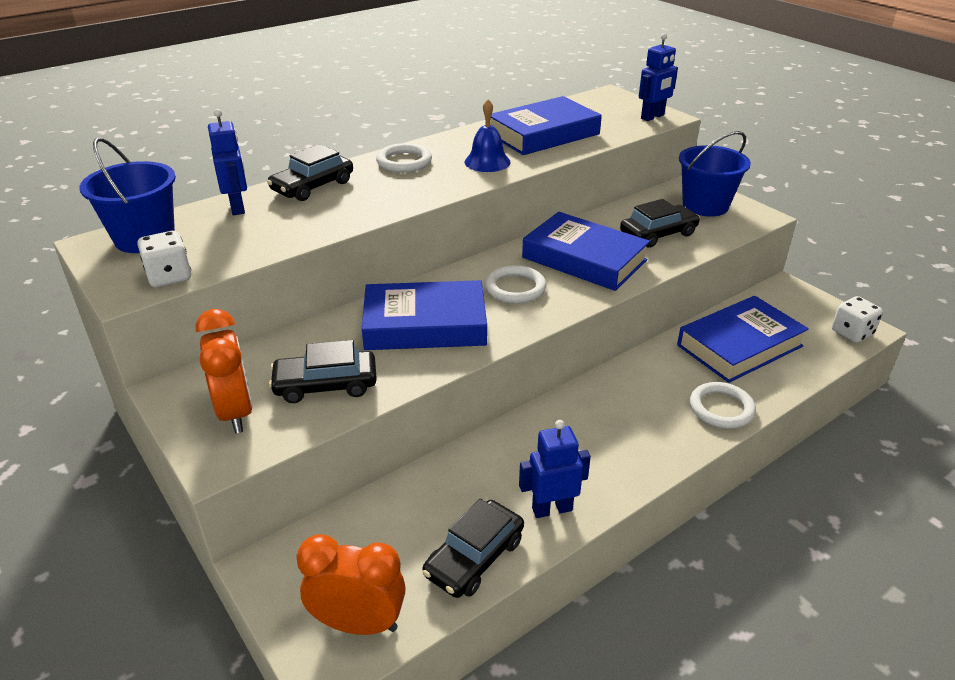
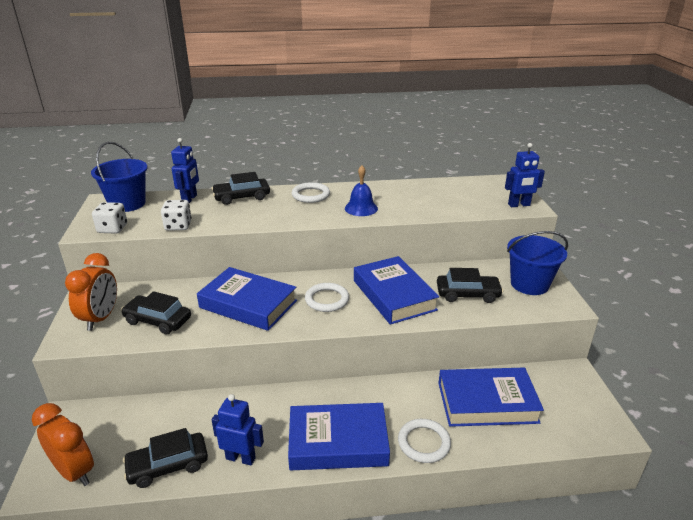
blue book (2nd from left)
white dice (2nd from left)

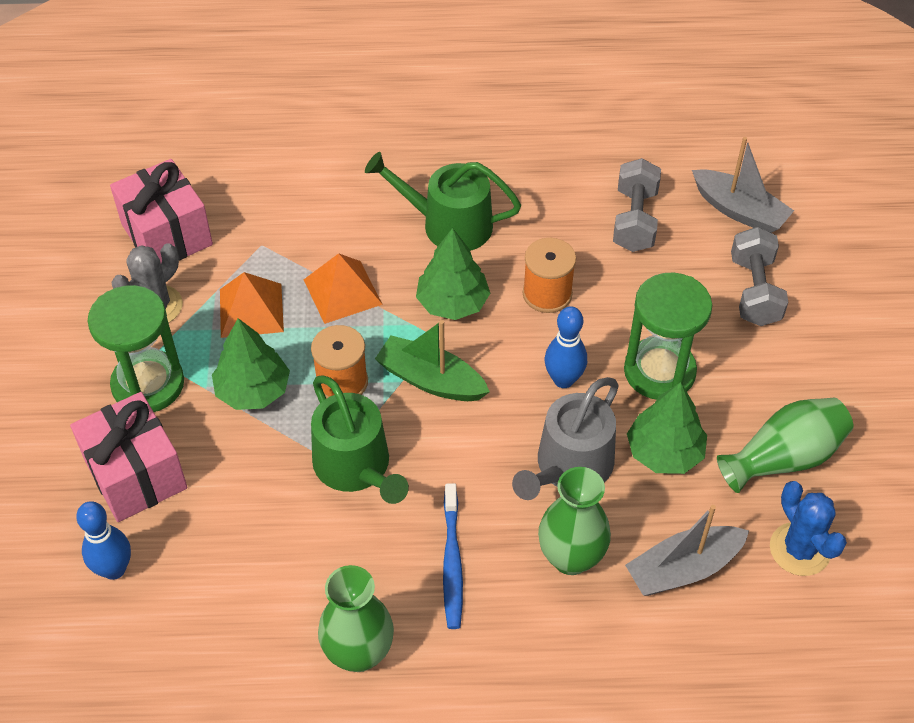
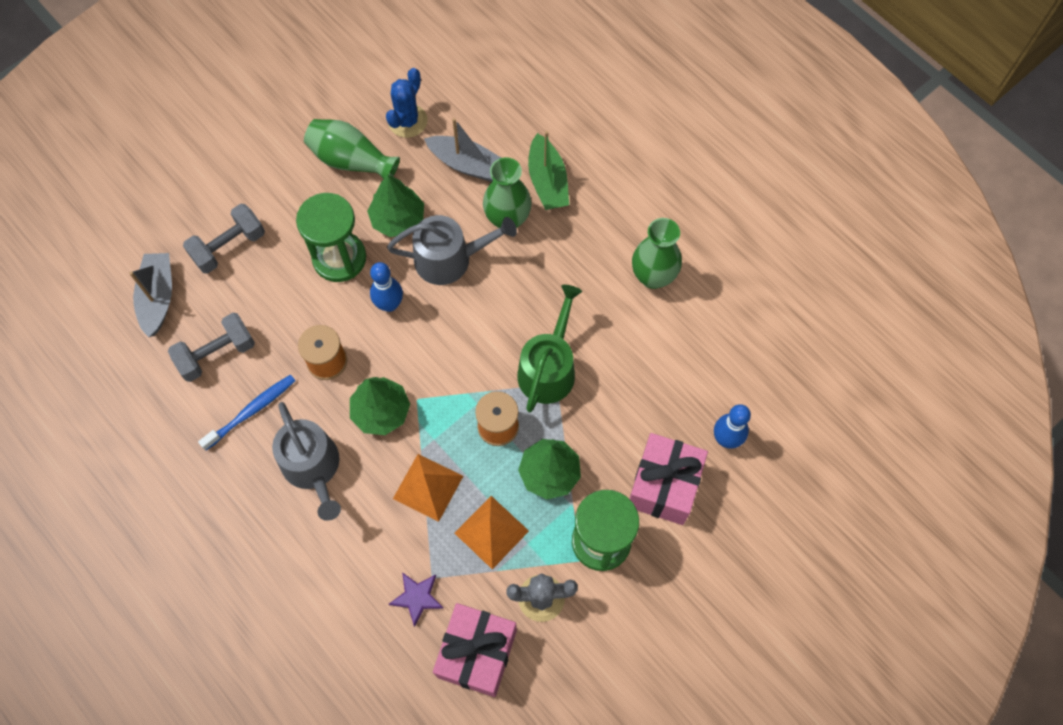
grey watering can (1st from left)
green boat
blue toothbrush
purple star

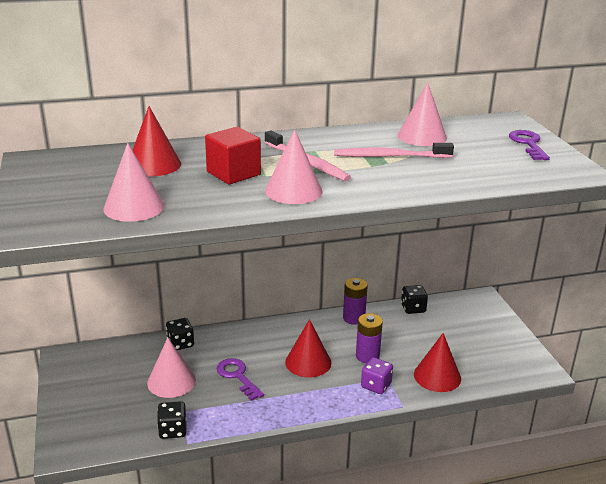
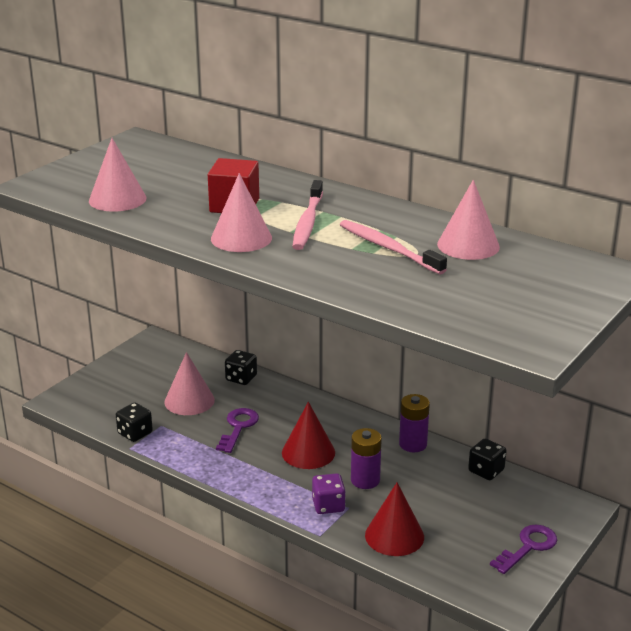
red cone (1st from left in the first image)
purple key (2nd from left)

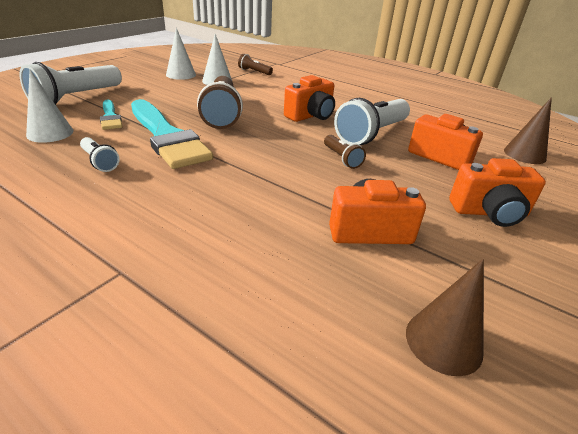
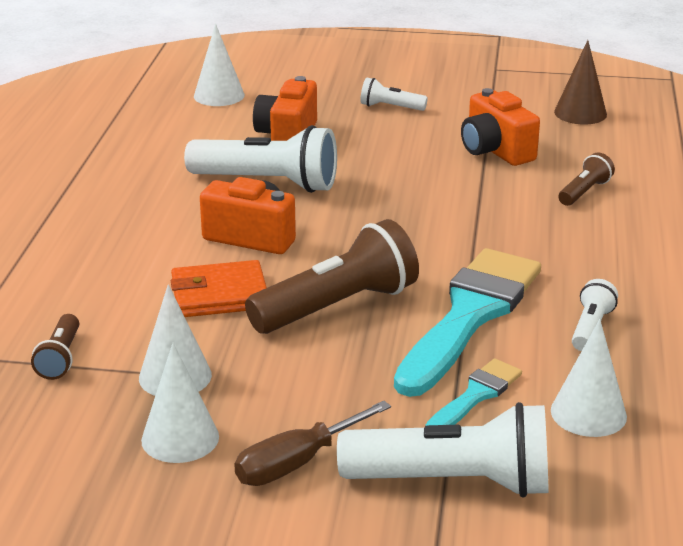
white cone (3rd from left)
brown flashlight (3rd from left)
white flashlight (2nd from left)
orange wallet
brown screwdriver

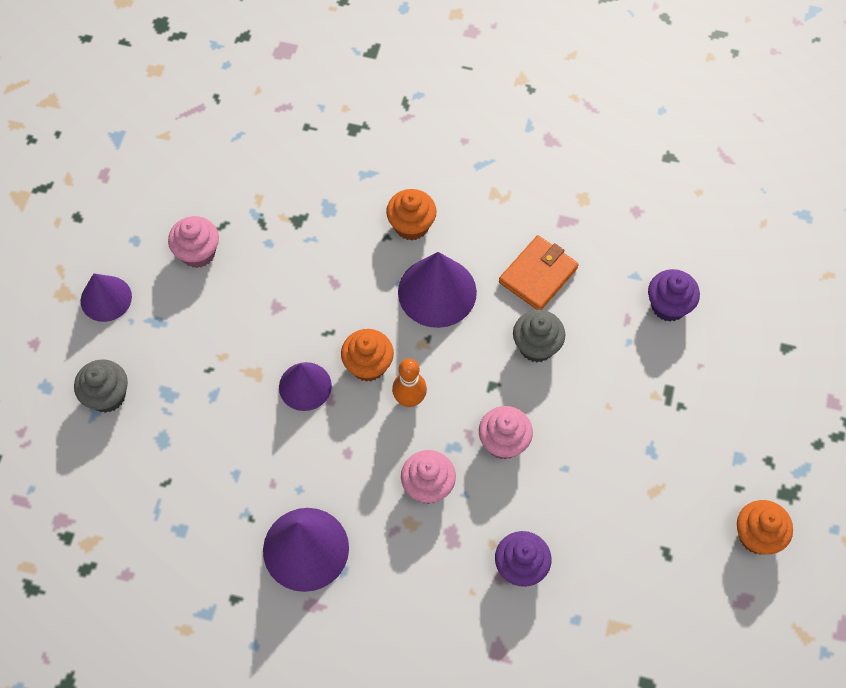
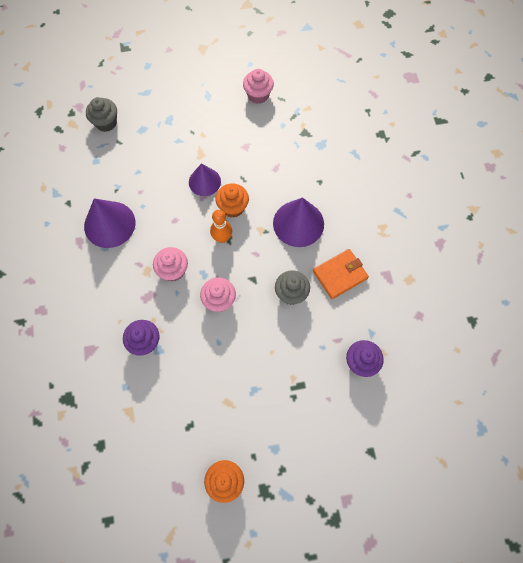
orange cupcake (2nd from left in the first image)
orange wallet
purple cone (1st from left in the first image)
grey cupcake (1st from left)

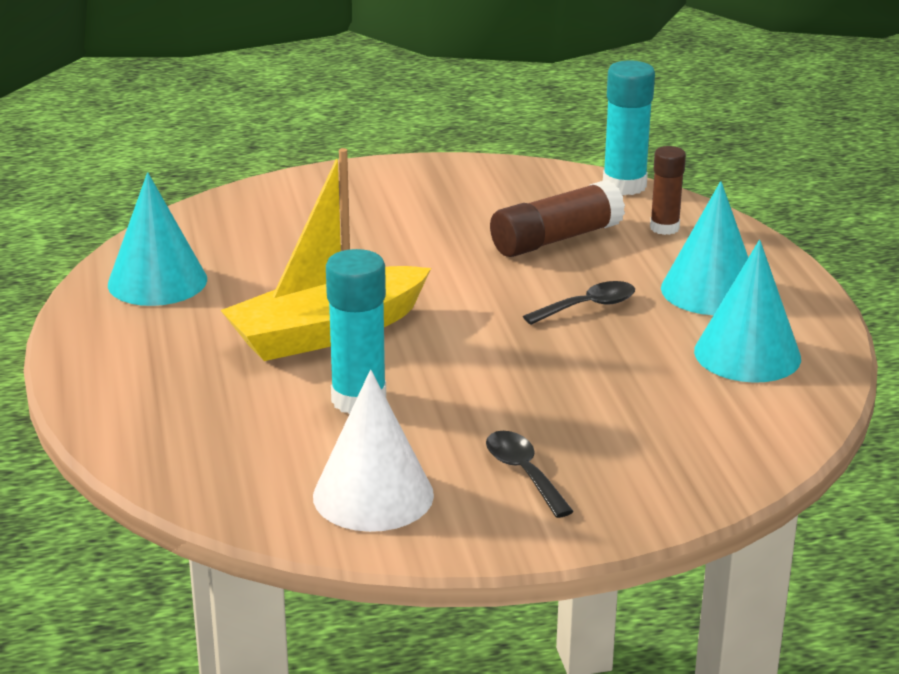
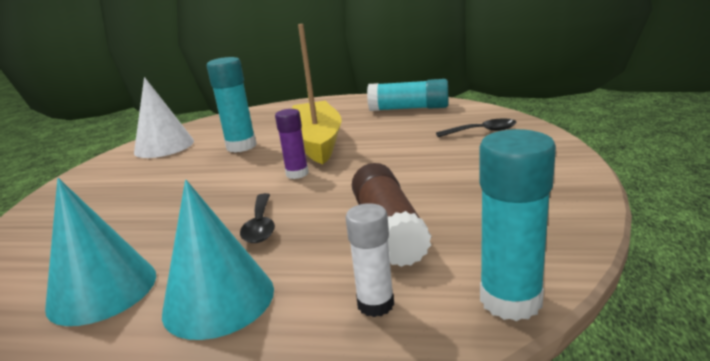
white glue stick
turquoise glue stick (2nd from left)
black spoon (2nd from left)
purple glue stick

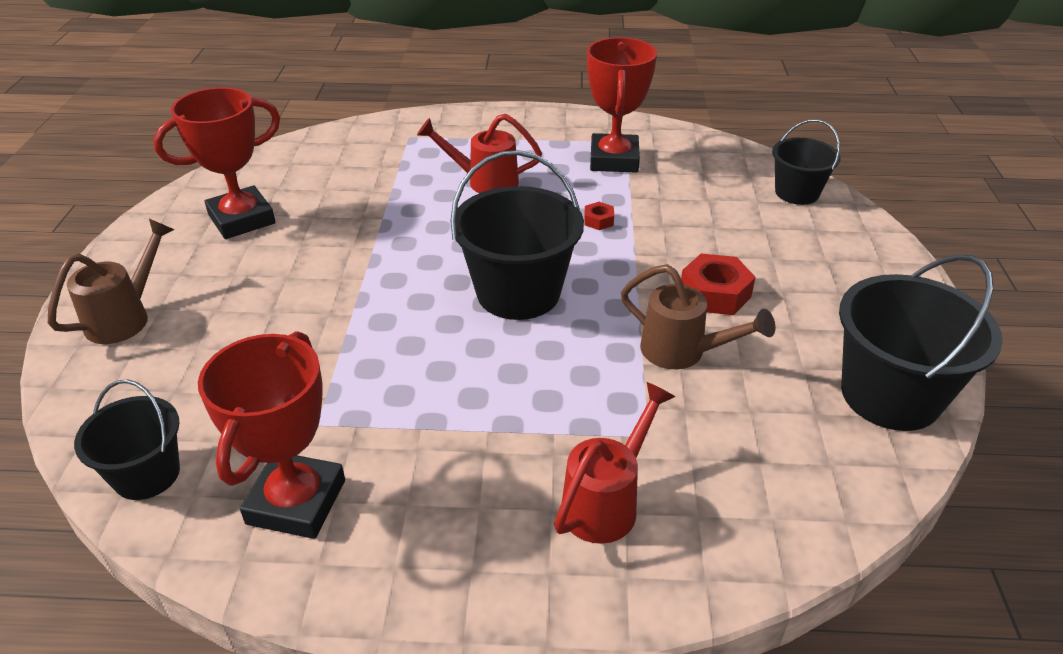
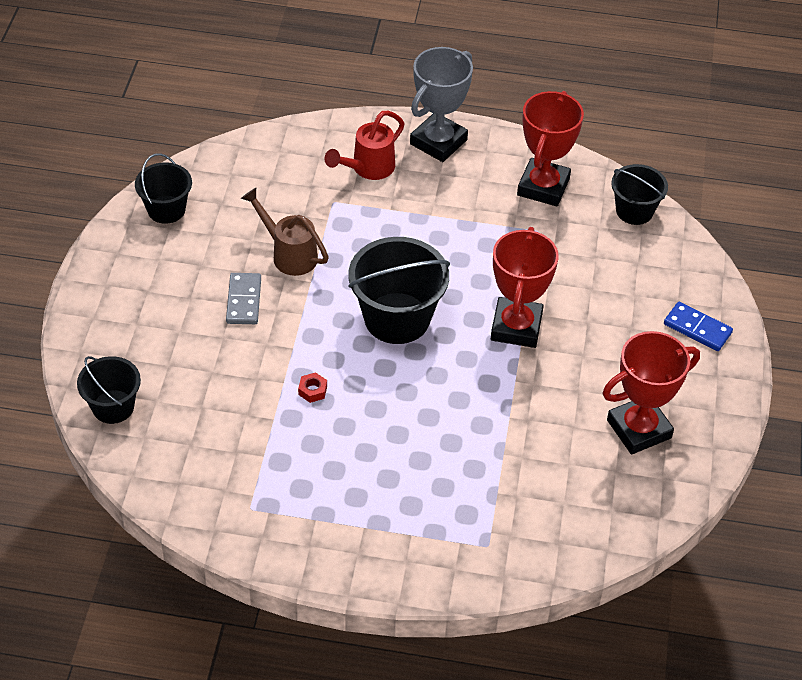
red trophy (1st from left)
red watering can (1st from left in the first image)
blue domino
grey domino
black bucket (2nd from left)
grey trophy

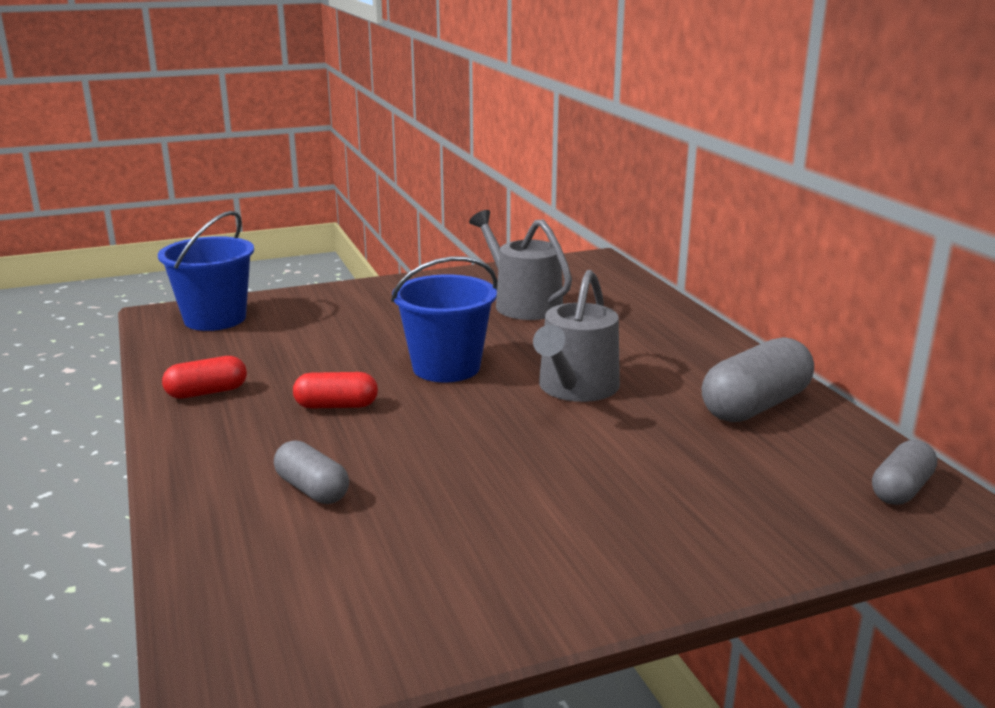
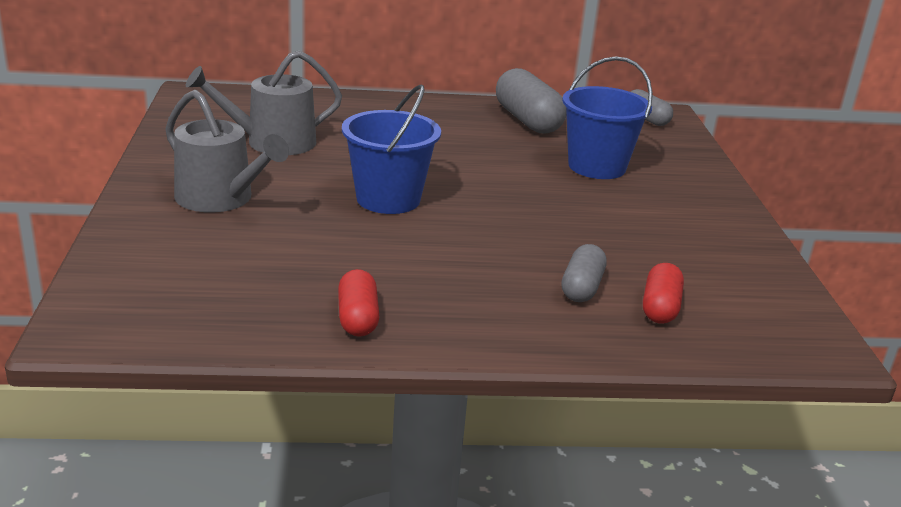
blue bucket (2nd from left)
grey watering can (1st from left)
red capsule (2nd from left)
grey capsule (2nd from left)

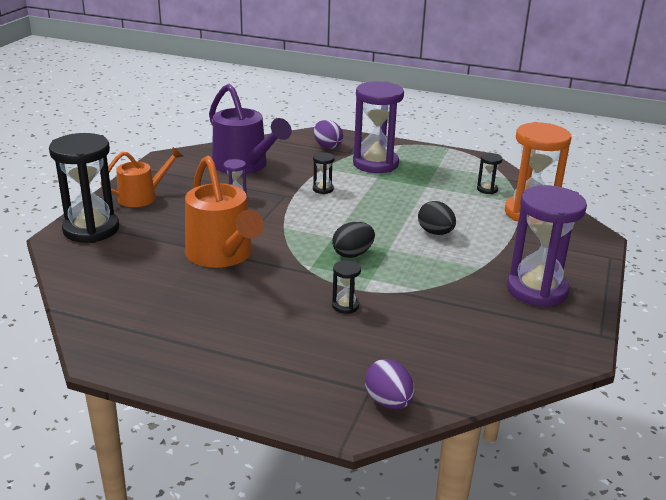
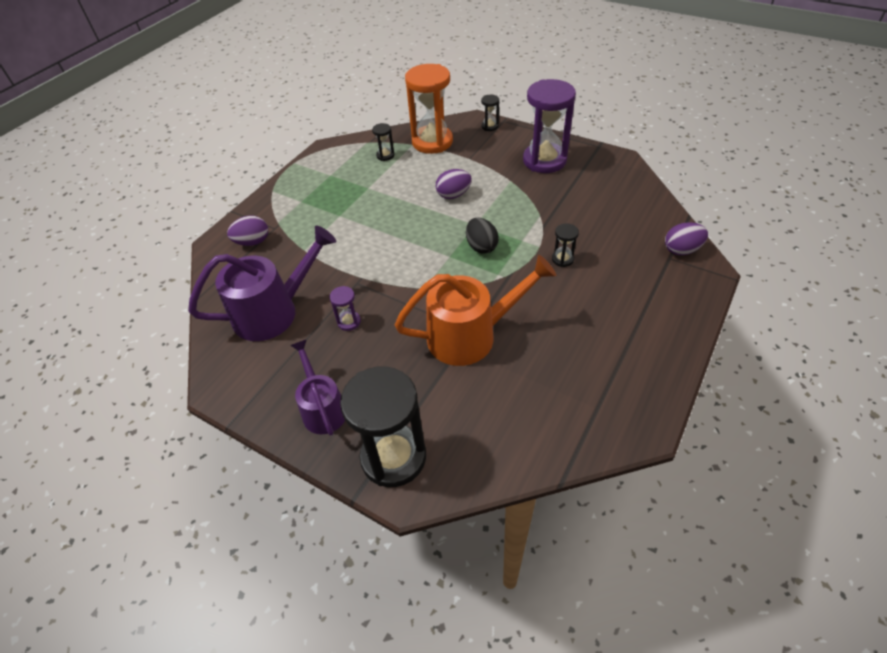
purple hourglass (2nd from left in the first image)
purple watering can (2nd from left)
black hourglass (3rd from left)
purple egg (2nd from left)

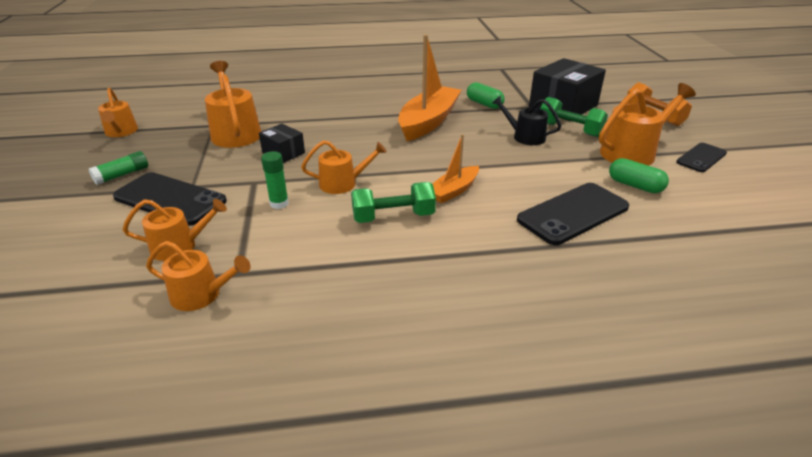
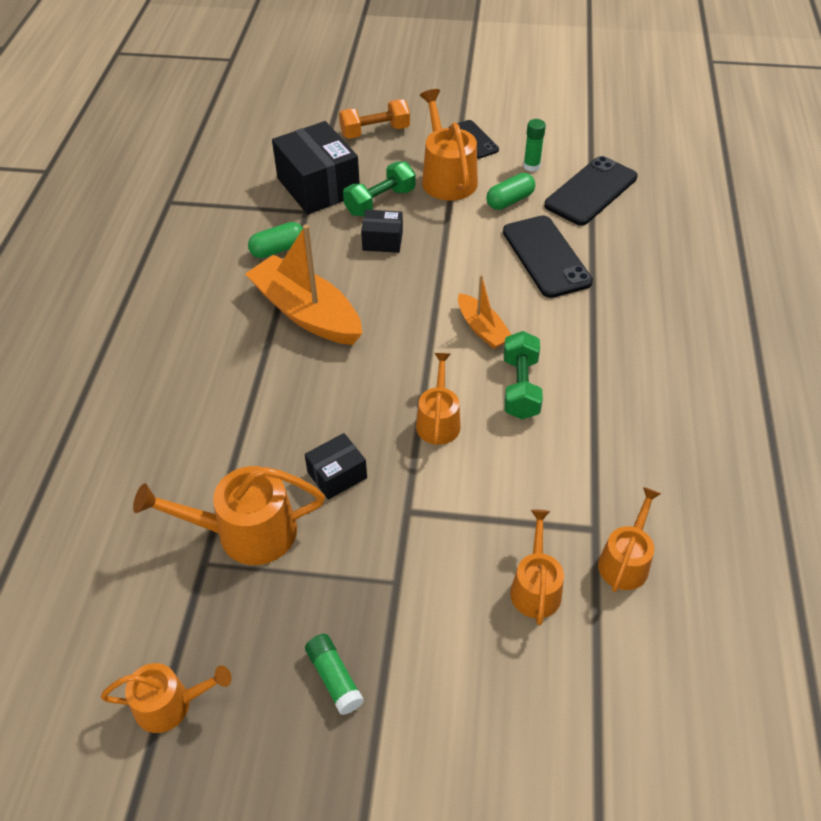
black box (3rd from left)
green glue stick (2nd from left)
black phone (3rd from left)

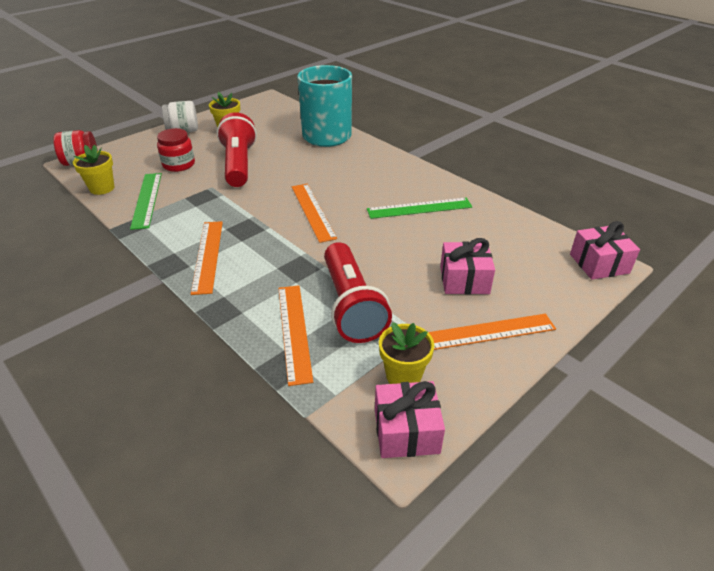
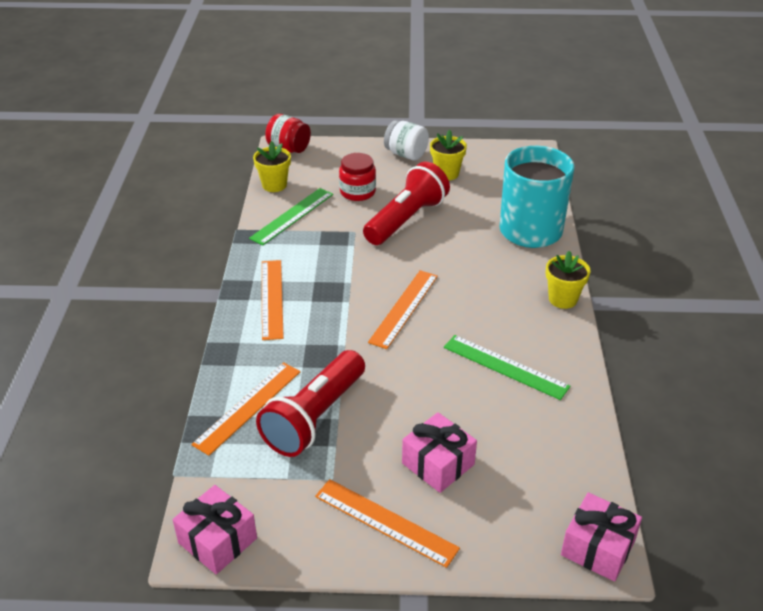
orange ruler (2nd from left)
yellow flower pot (3rd from left)

